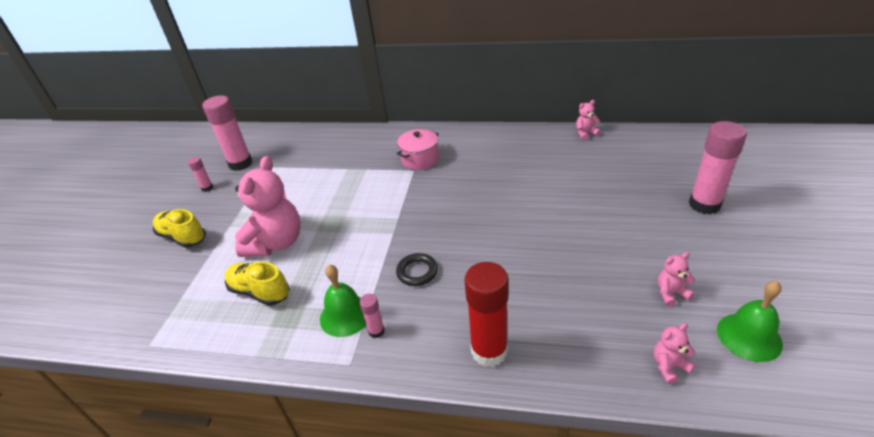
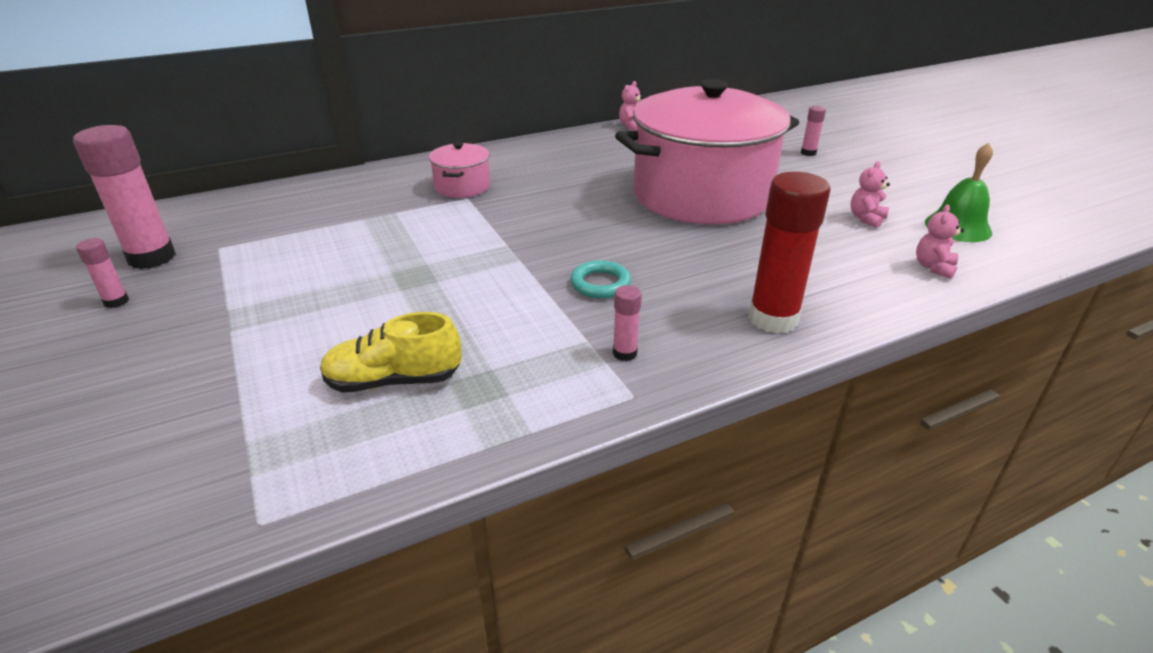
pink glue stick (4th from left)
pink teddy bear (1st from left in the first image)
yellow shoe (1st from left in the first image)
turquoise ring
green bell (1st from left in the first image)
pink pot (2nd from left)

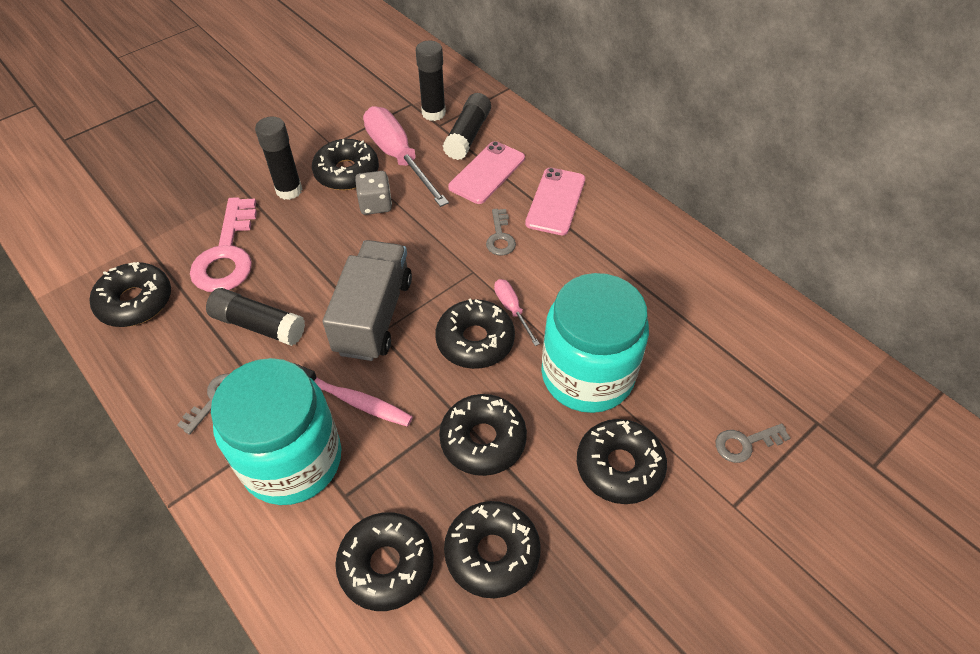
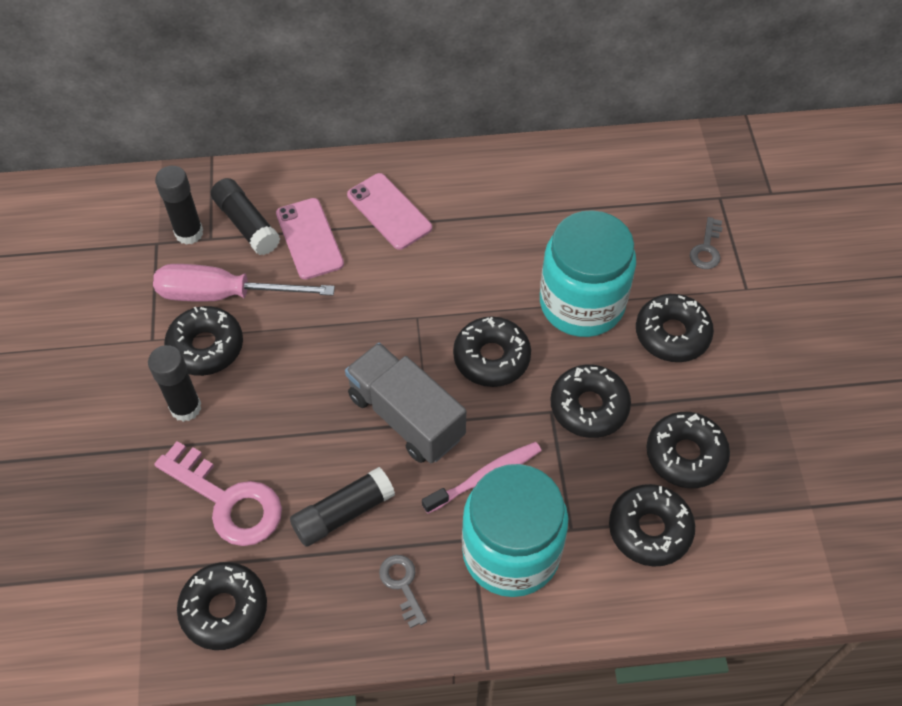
grey dice
grey key (2nd from left in the first image)
pink screwdriver (2nd from left in the first image)

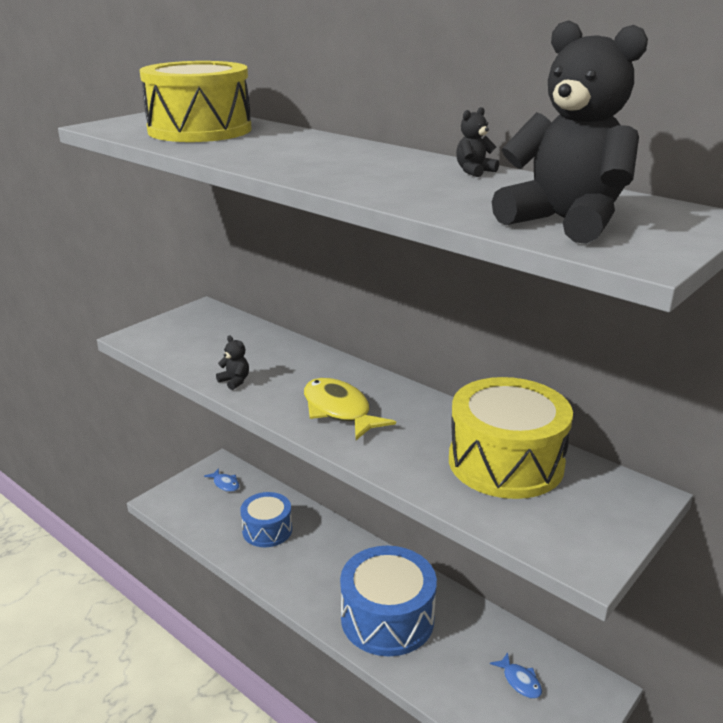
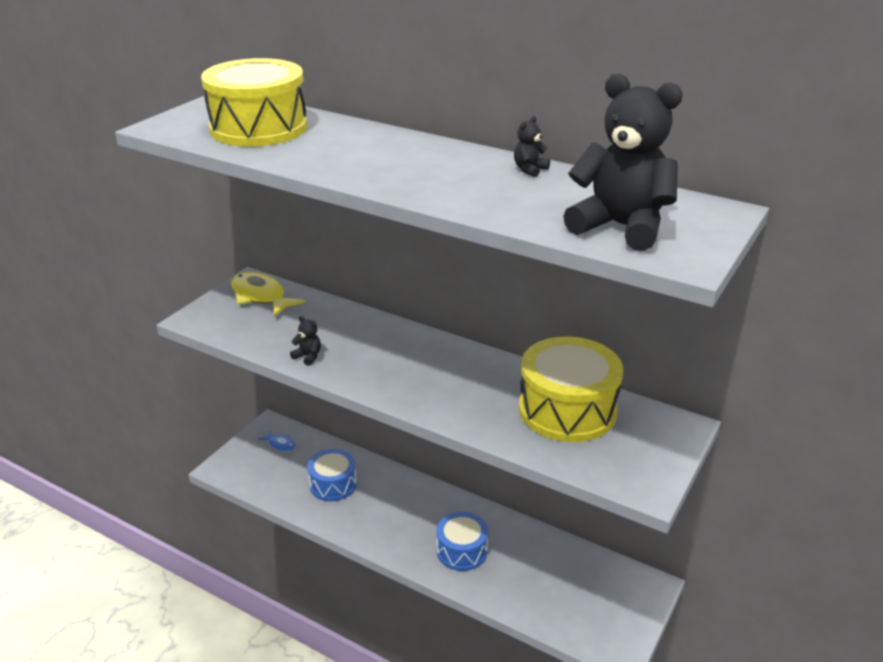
yellow fish
blue drum (2nd from left)
blue fish (2nd from left in the first image)

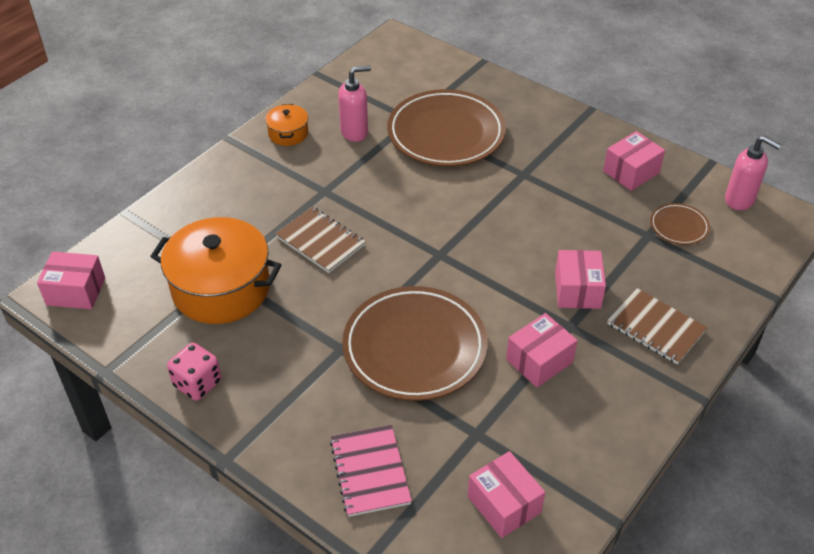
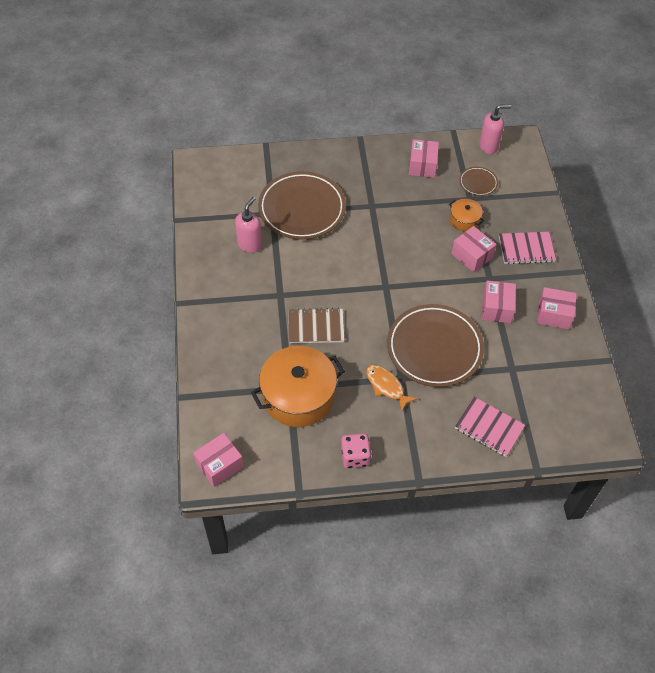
orange pot (2nd from left)
pink notebook (2nd from left)
pink box (5th from left)
orange fish

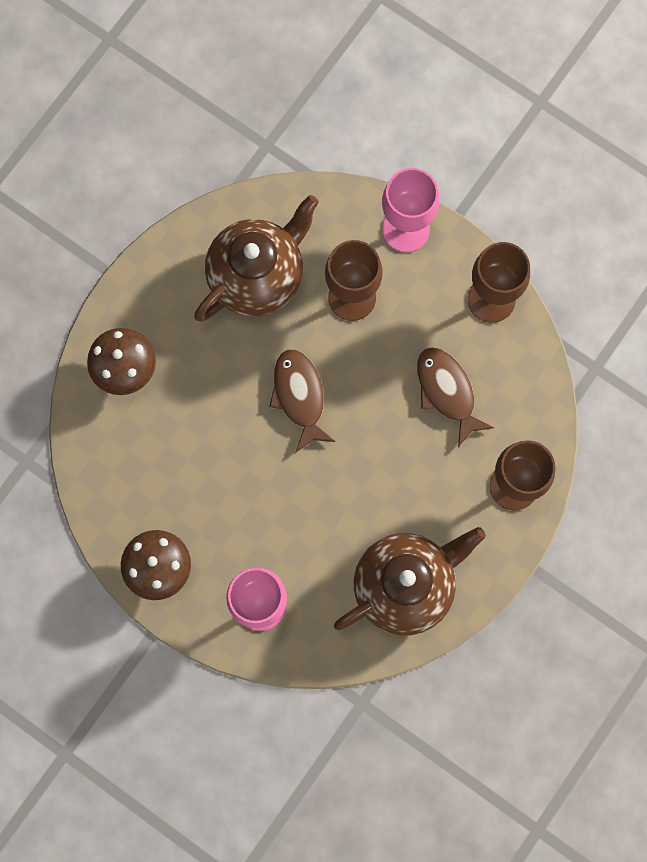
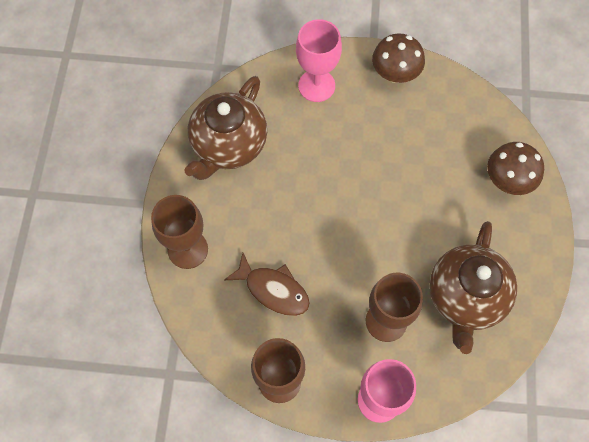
brown fish (1st from left in the first image)

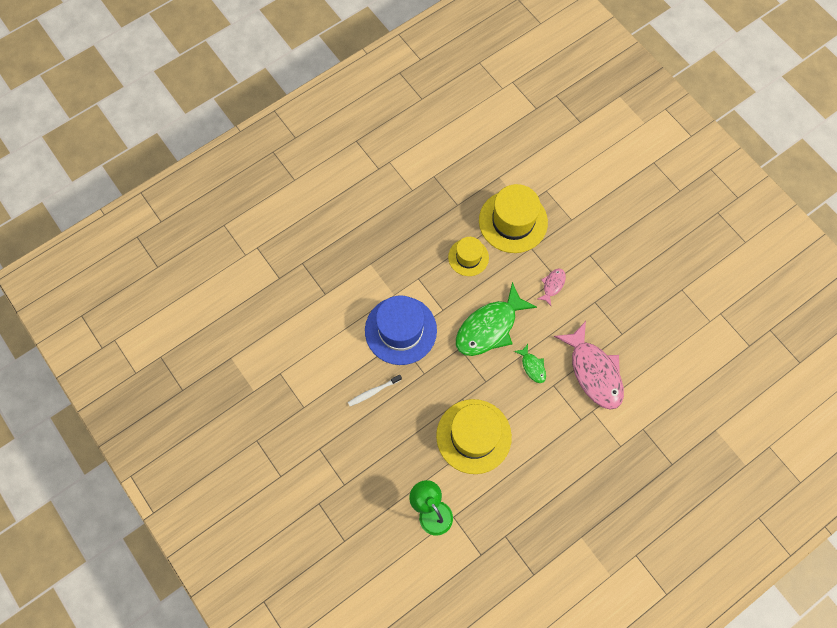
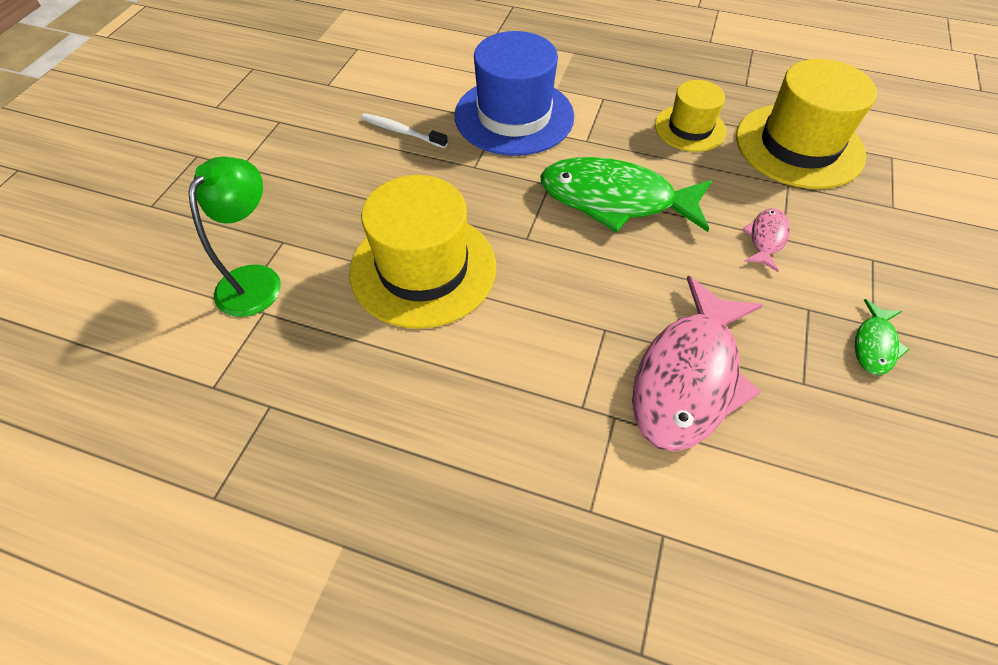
pink fish (2nd from left)
green fish (2nd from left)

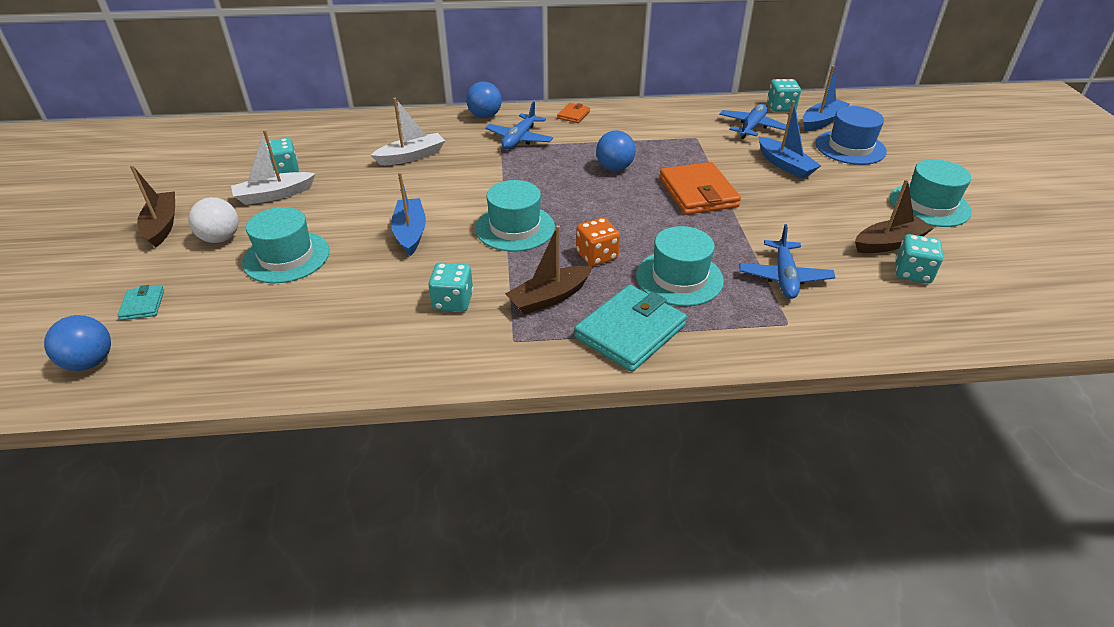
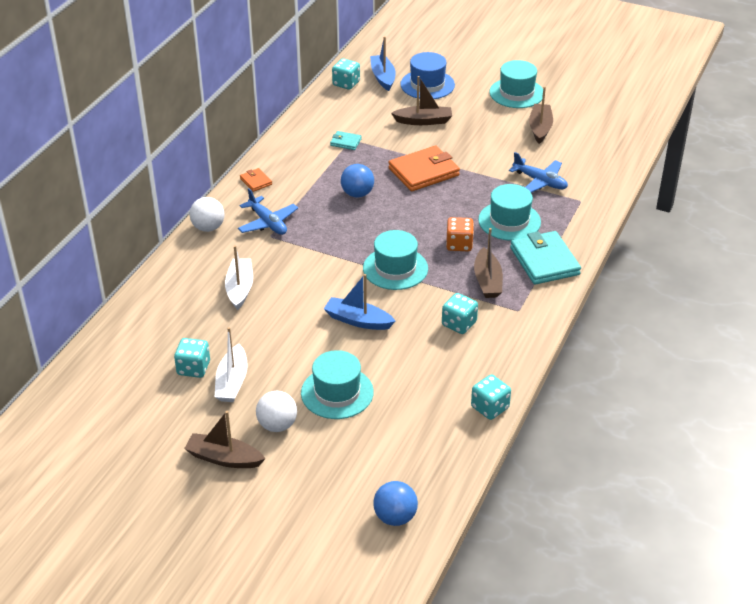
white ball (1st from left)
brown boat (2nd from left)
blue plane (2nd from left in the first image)
orange wallet (2nd from left)
turquoise dice (4th from left)
turquoise wallet (1st from left)

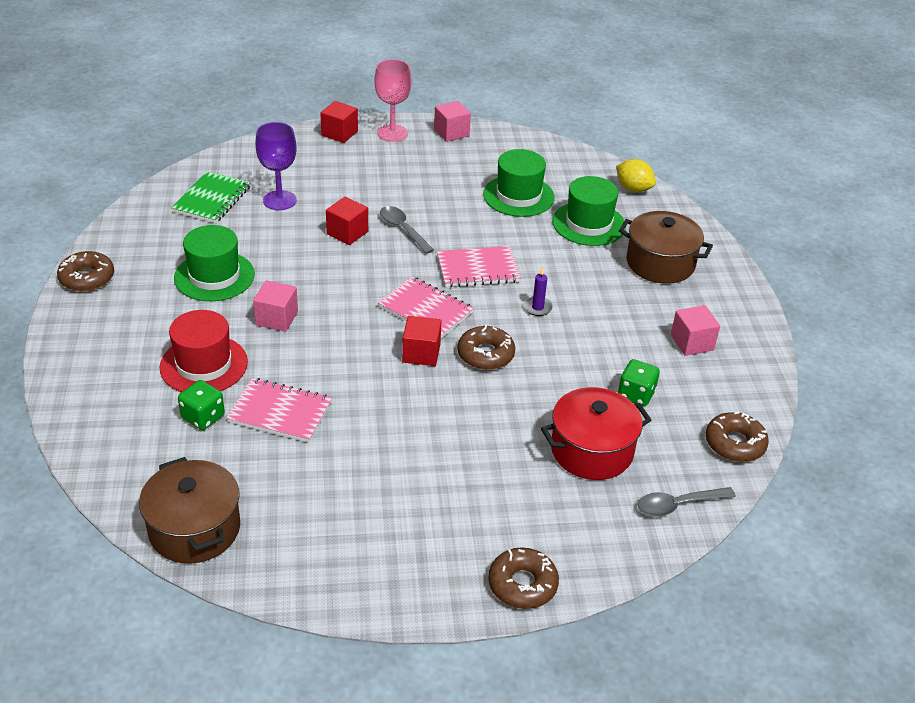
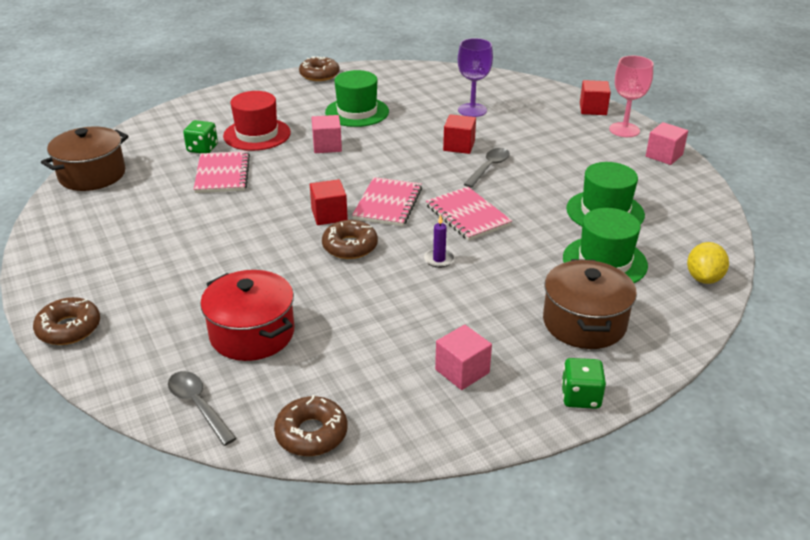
green notebook
green dice (2nd from left)

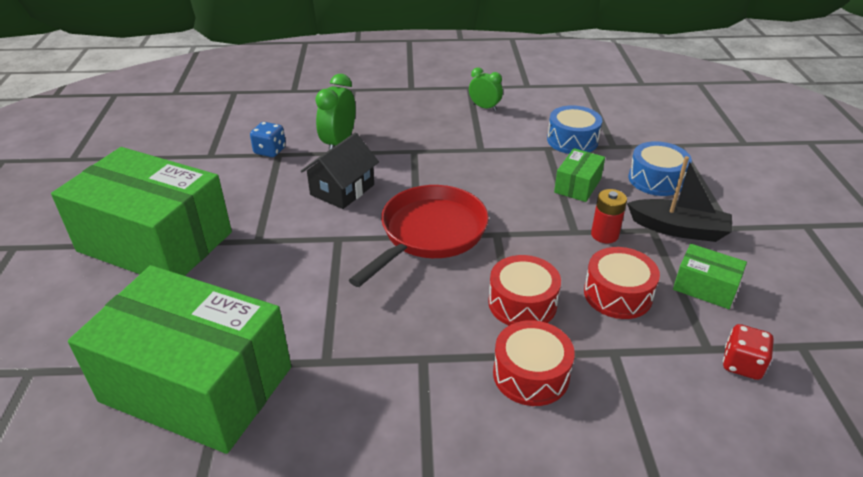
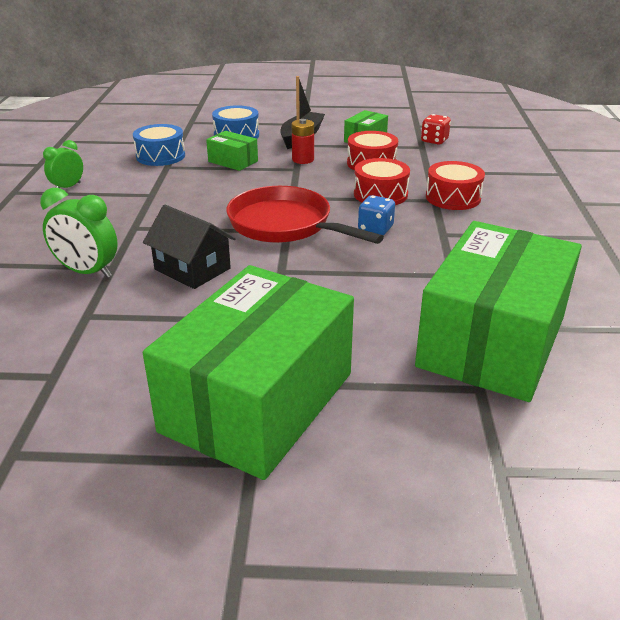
blue dice

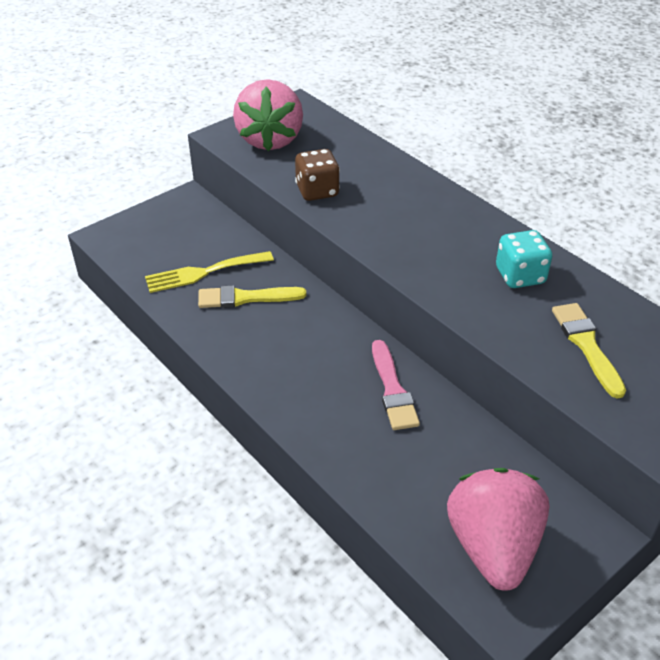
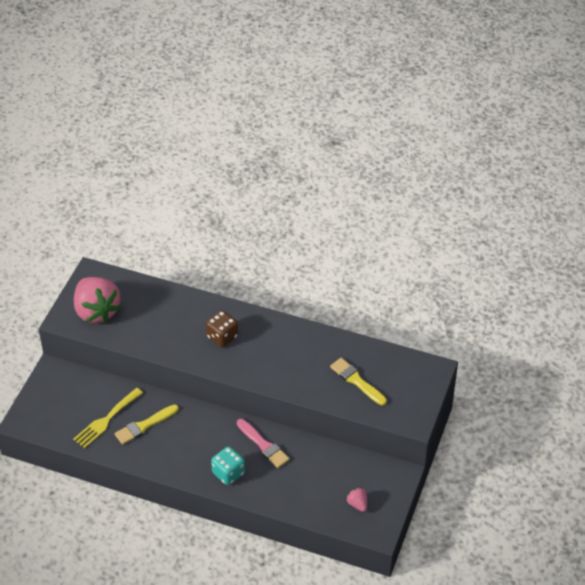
brown dice
turquoise dice
pink strawberry (2nd from left)

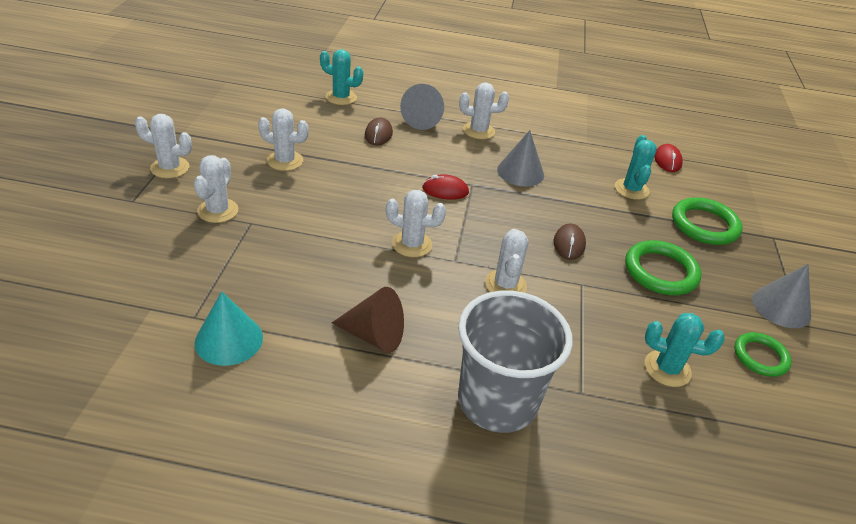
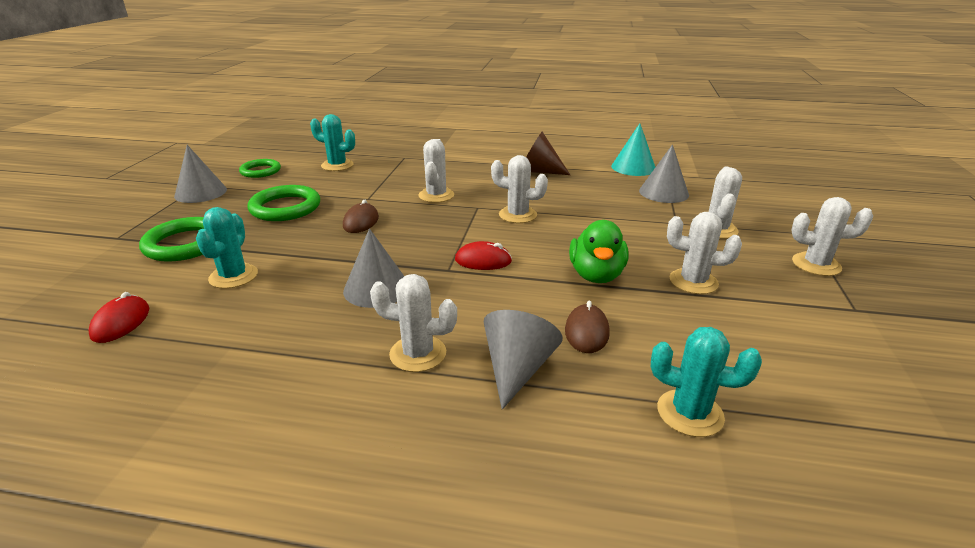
grey cup
grey cone (4th from left)
green duck

